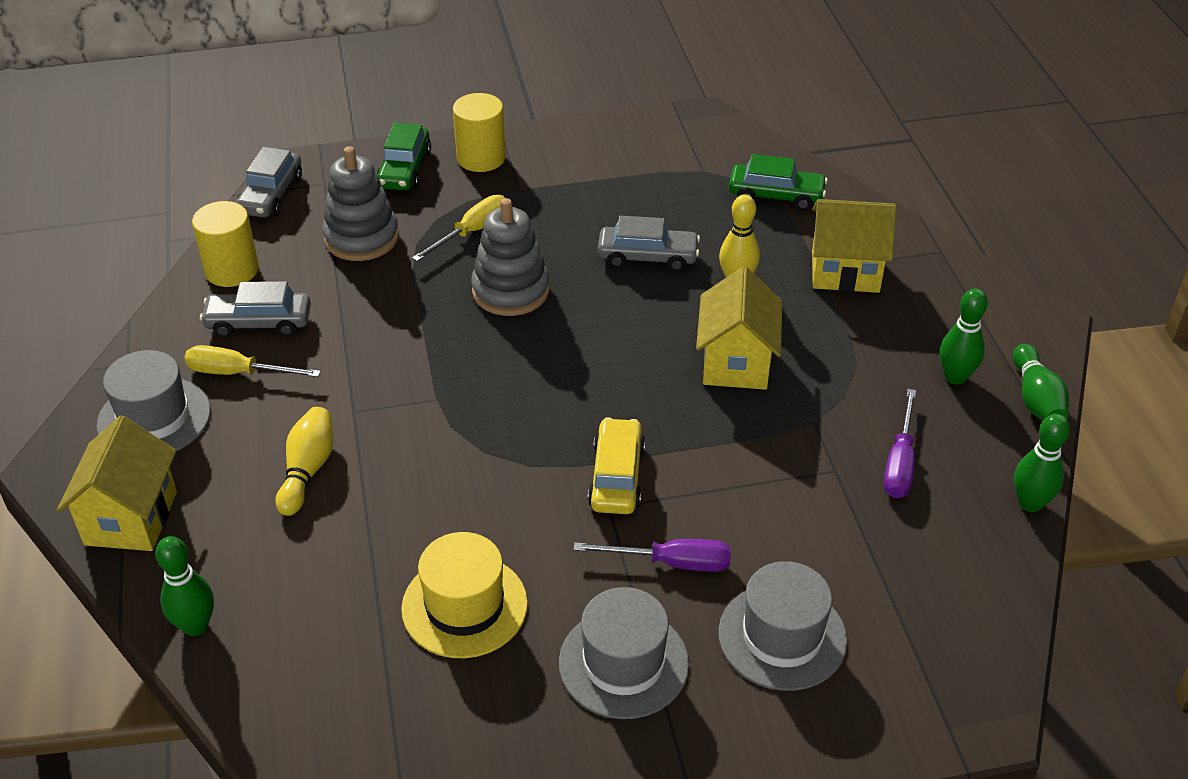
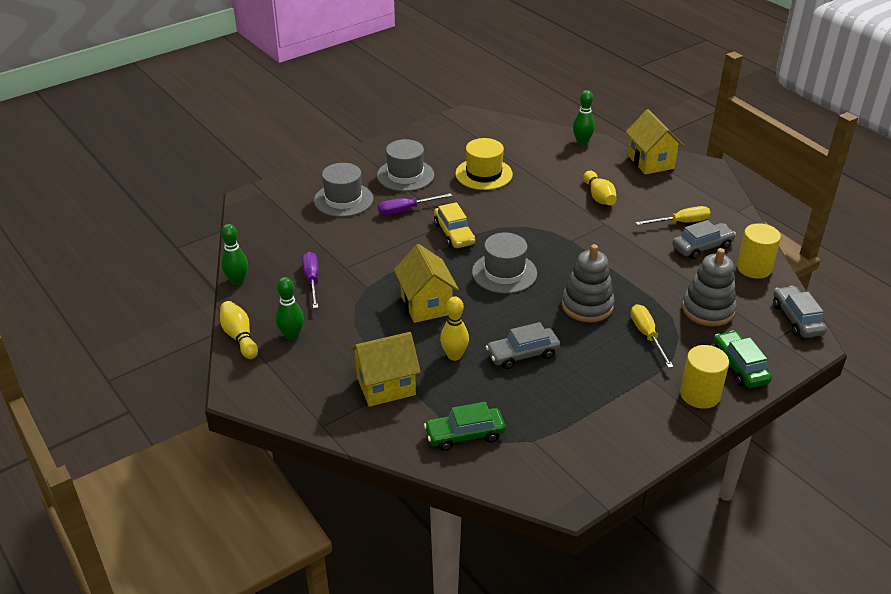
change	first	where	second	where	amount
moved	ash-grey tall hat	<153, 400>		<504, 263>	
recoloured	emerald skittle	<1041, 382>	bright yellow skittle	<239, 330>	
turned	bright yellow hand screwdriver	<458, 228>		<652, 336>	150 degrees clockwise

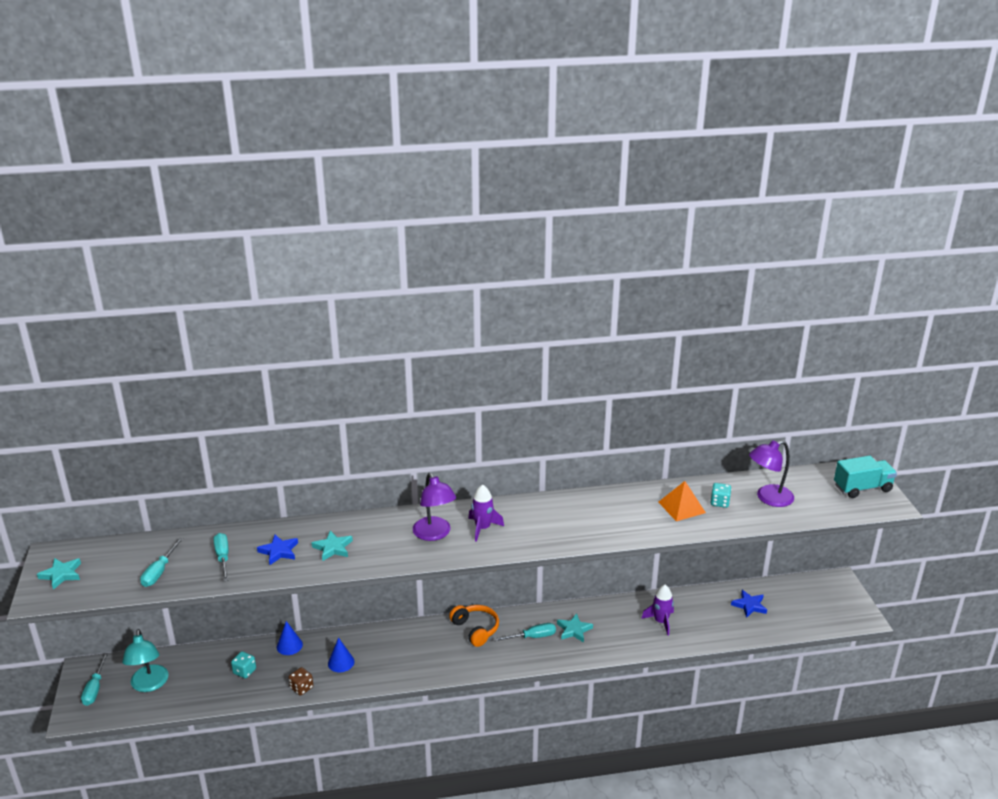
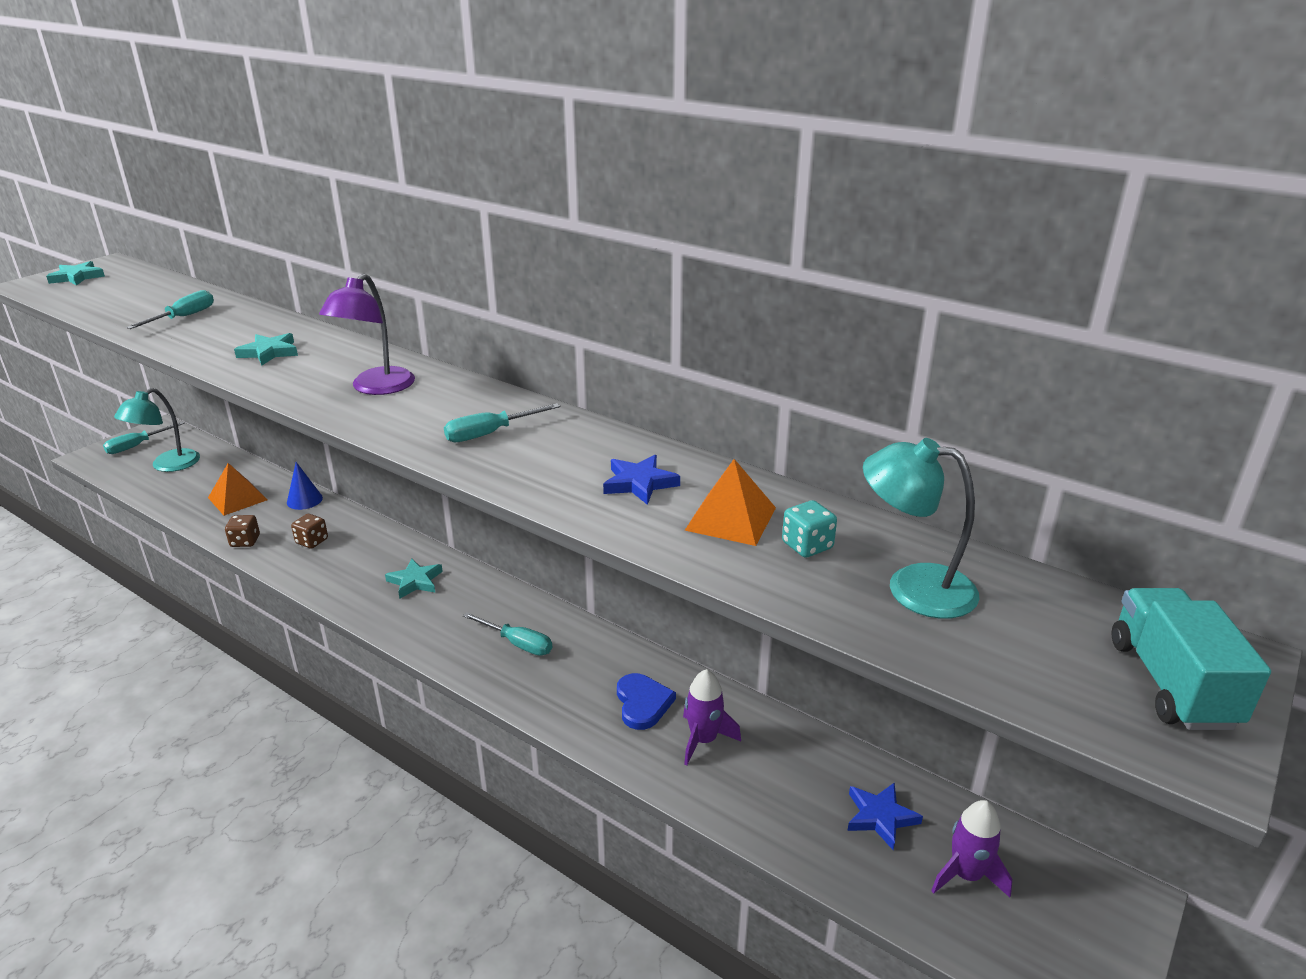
change	first	where	second	where	amount
removed	bright orange over-ear headphones	<474, 626>			
added			royal blue heart	<646, 701>	
moved	turquoise hand screwdriver	<161, 562>		<502, 422>	
moved	royal blue star shape	<277, 550>		<641, 480>	
moved	purple toy rocket	<486, 513>		<971, 848>	
moved	turquoise star shape	<575, 627>		<414, 578>	
replaced	turquoise game die	<243, 664>	bright orange solid pyramid	<237, 489>	
replaced	royal blue solid cone	<341, 654>	dark brown game die	<309, 531>	
recoloured	purple lamp	<771, 473>	turquoise lamp	<921, 528>	
turned	turquoise lorry	<865, 477>		<1191, 659>	120 degrees counterclockwise

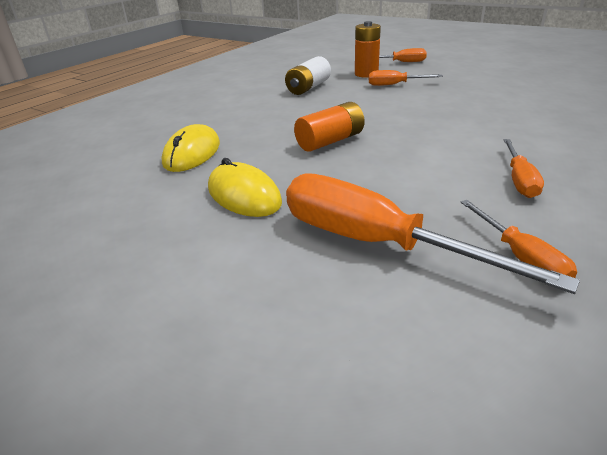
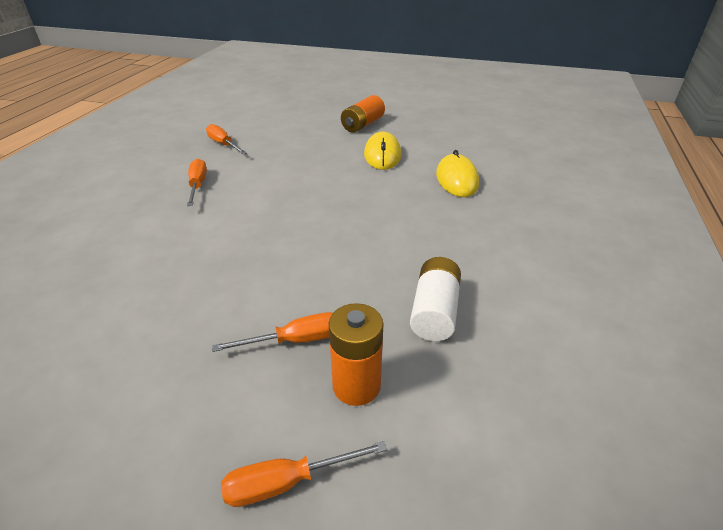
change	first	where	second	where	amount
removed	bright orange hand screwdriver	<433, 233>			
moved	bright orange AA battery	<329, 127>		<363, 114>	
turned	bright yellow computer mouse	<245, 187>		<382, 151>	60 degrees clockwise

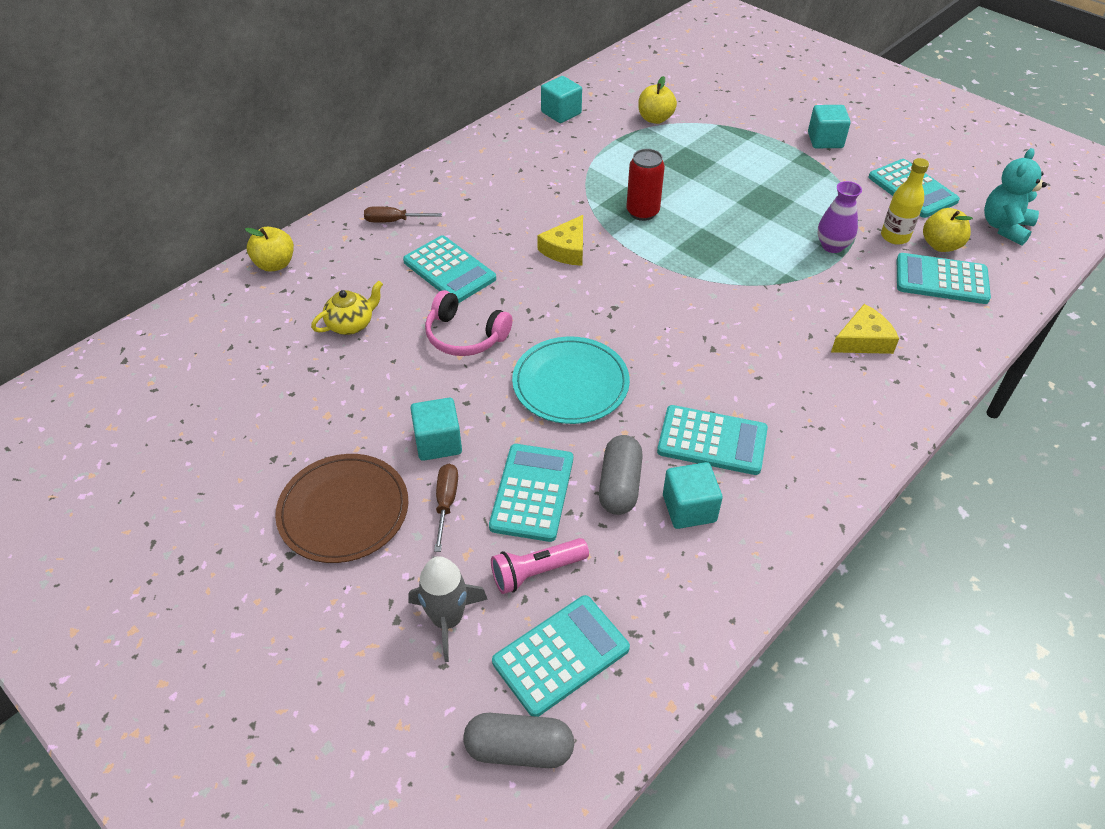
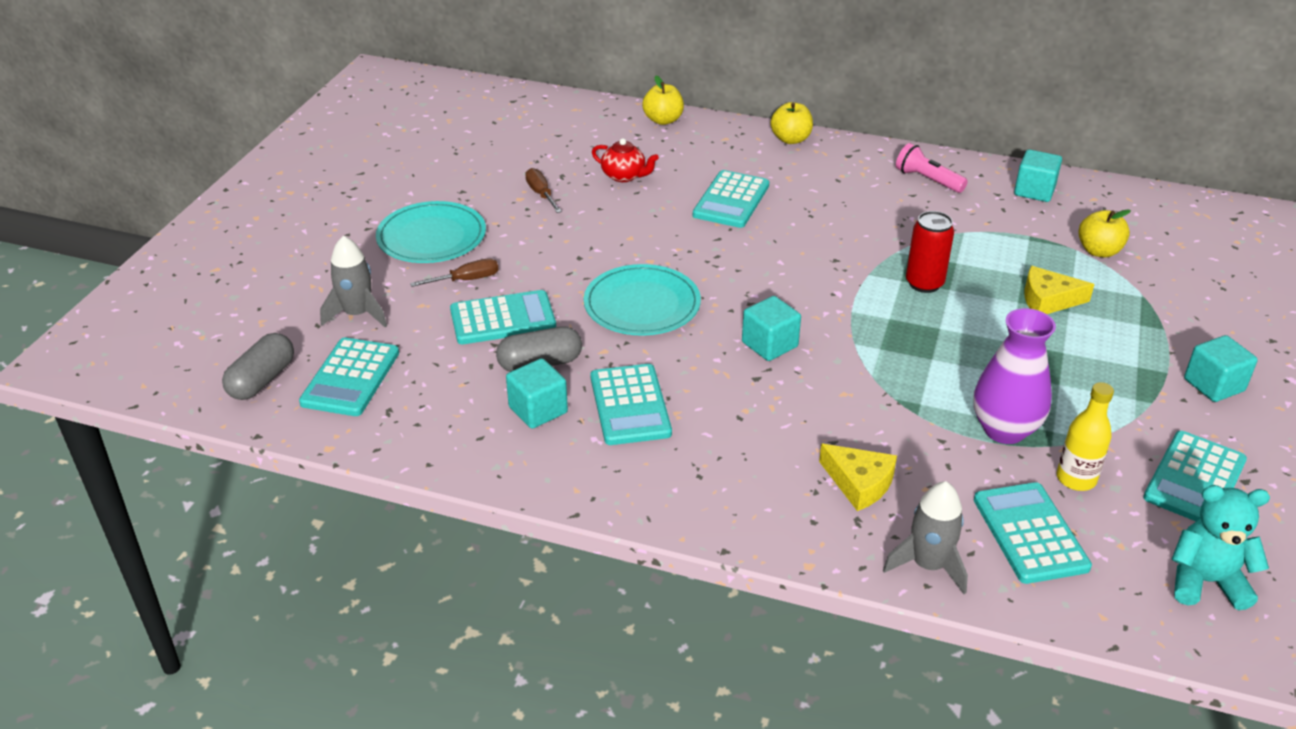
change	first	where	second	where	amount
removed	rose-pink over-ear headphones	<469, 323>			
added			ash-grey toy rocket	<925, 537>	
moved	dark brown hand screwdriver	<403, 214>		<543, 190>	
moved	turquoise block	<436, 429>		<771, 328>	
moved	rose-pink flashlight	<540, 566>		<932, 168>	
moved	bright yellow cheese wedge	<560, 240>		<1059, 290>	
moved	bright yellow toy apple	<948, 230>		<791, 123>	
recoloured	dark brown dinner plate	<341, 508>	turquoise dinner plate	<431, 232>	
recoloured	bright yellow tea pot	<347, 308>	crimson tea pot	<625, 160>	
turned	ash-grey pill	<519, 740>		<258, 366>	45 degrees clockwise
turned	turquoise calculator	<561, 656>		<349, 376>	75 degrees clockwise
resized	purple flower vase	<840, 217>		<1015, 376>	x1.50

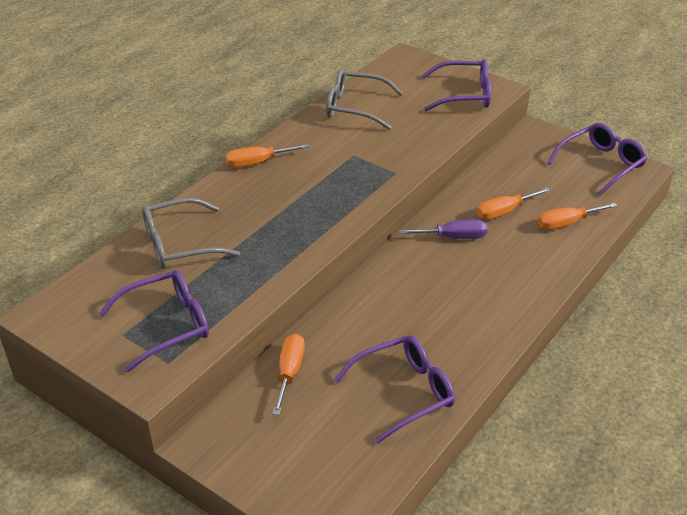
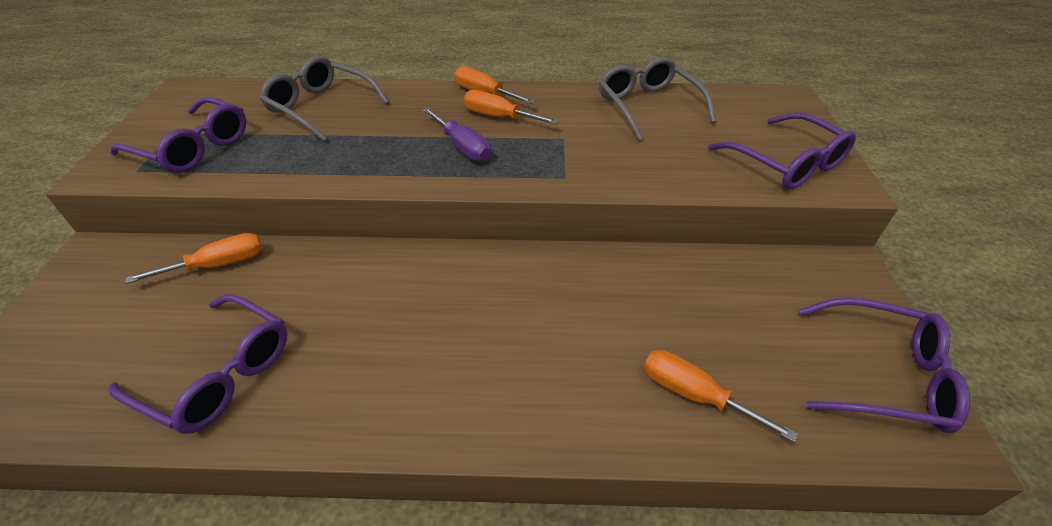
change	first	where	second	where	amount
moved	purple hand screwdriver	<443, 229>		<457, 135>	
moved	bright orange hand screwdriver	<514, 204>		<511, 107>	

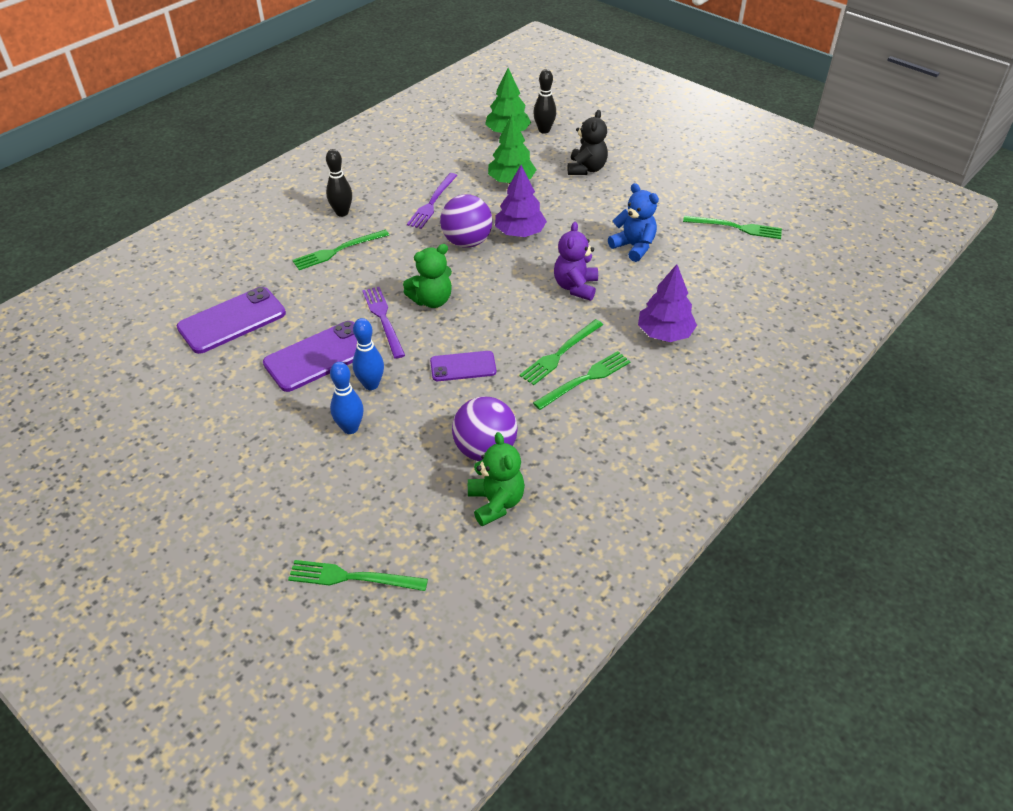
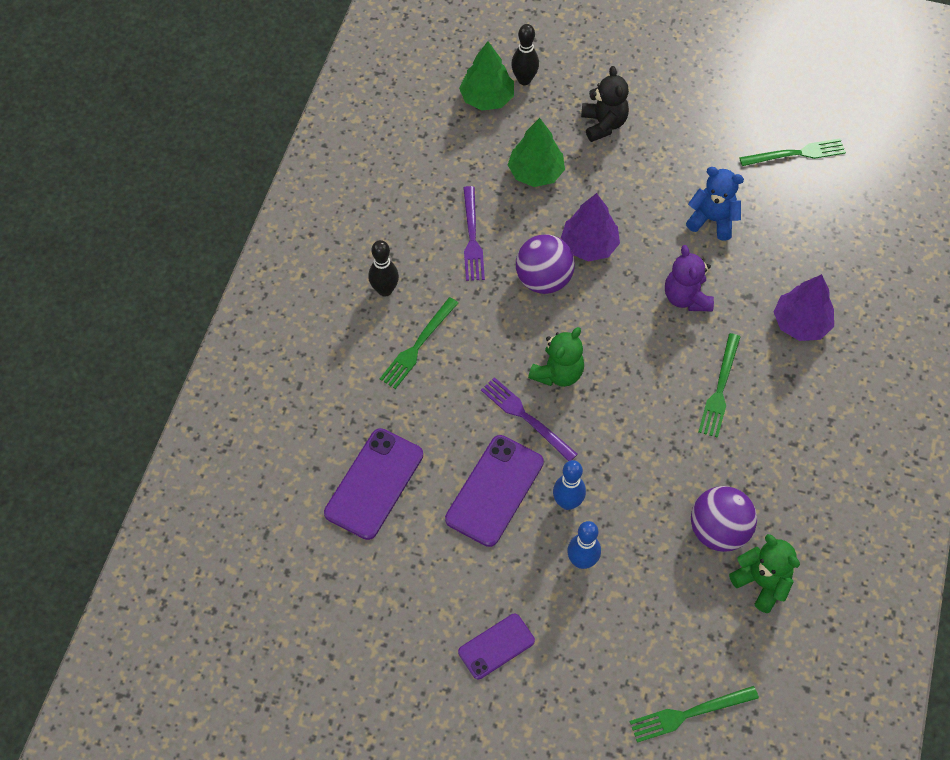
change	first	where	second	where	amount
removed	emerald table fork	<582, 380>			
moved	purple phone	<463, 366>		<496, 646>	

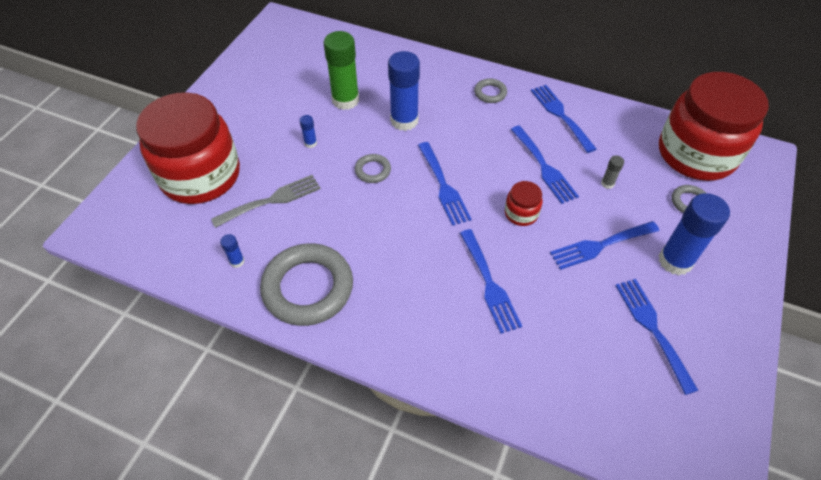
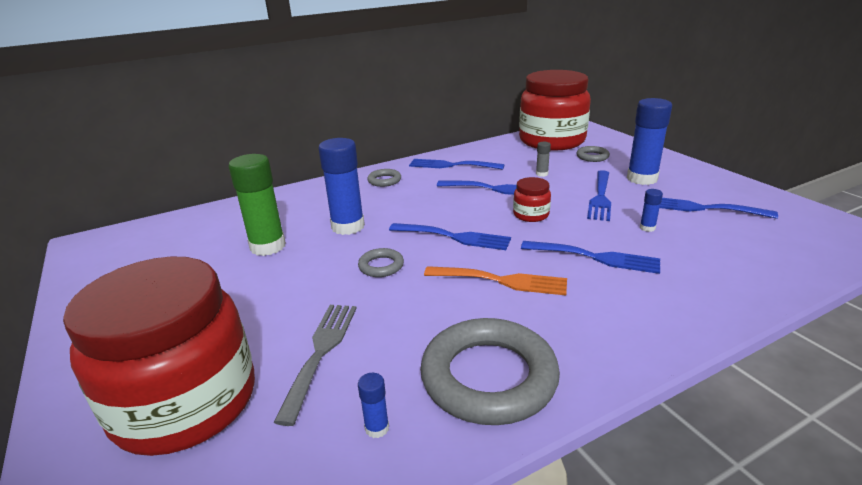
change	first	where	second	where	amount
added			bright orange table fork	<495, 280>	
moved	royal blue glue stick	<308, 131>		<651, 210>	

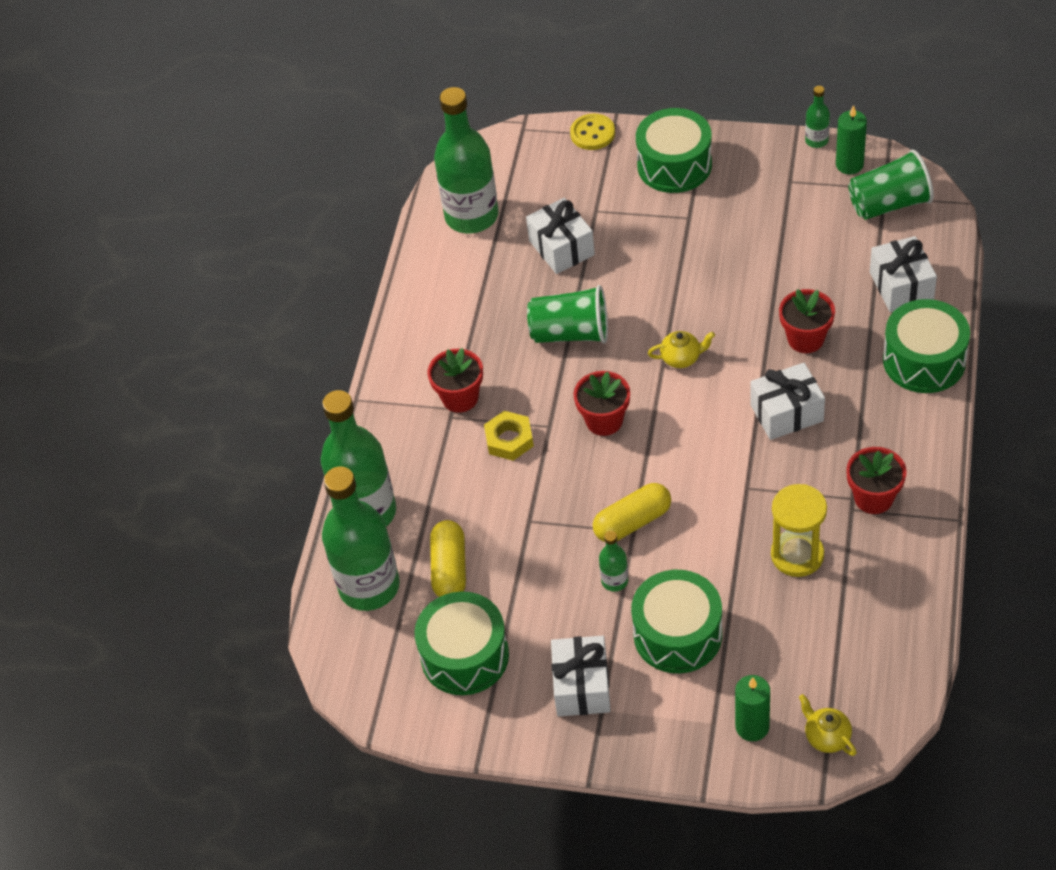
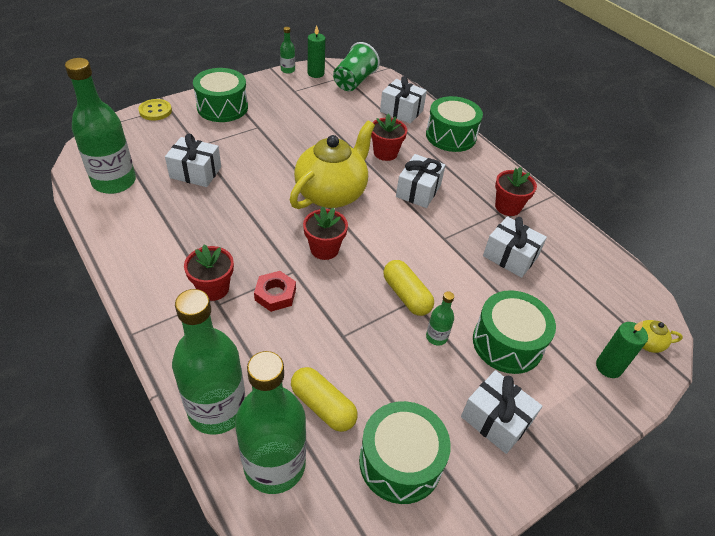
change	first	where	second	where	amount
removed	emerald tumbler	<567, 314>			
replaced	bright yellow sandglass	<799, 530>	white present	<515, 247>	
recoloured	bright yellow nut	<509, 436>	crimson nut	<275, 291>	
turned	bright yellow pill	<632, 512>		<408, 288>	45 degrees counterclockwise
resized	bright yellow tea pot	<681, 349>		<332, 165>	x2.50

